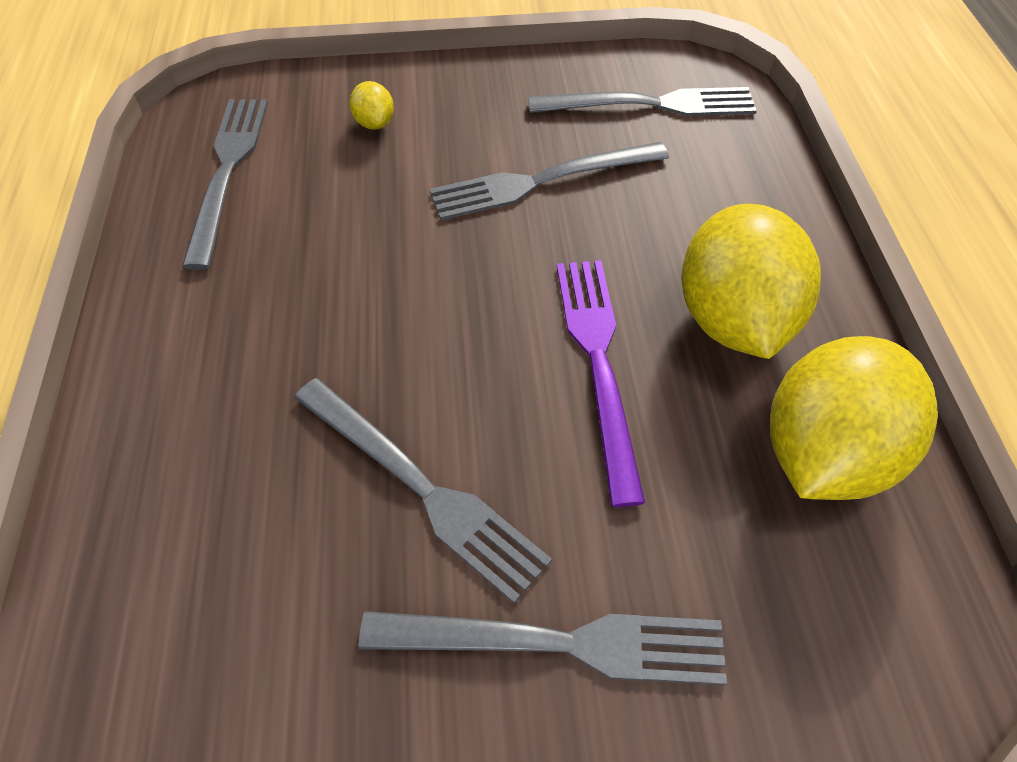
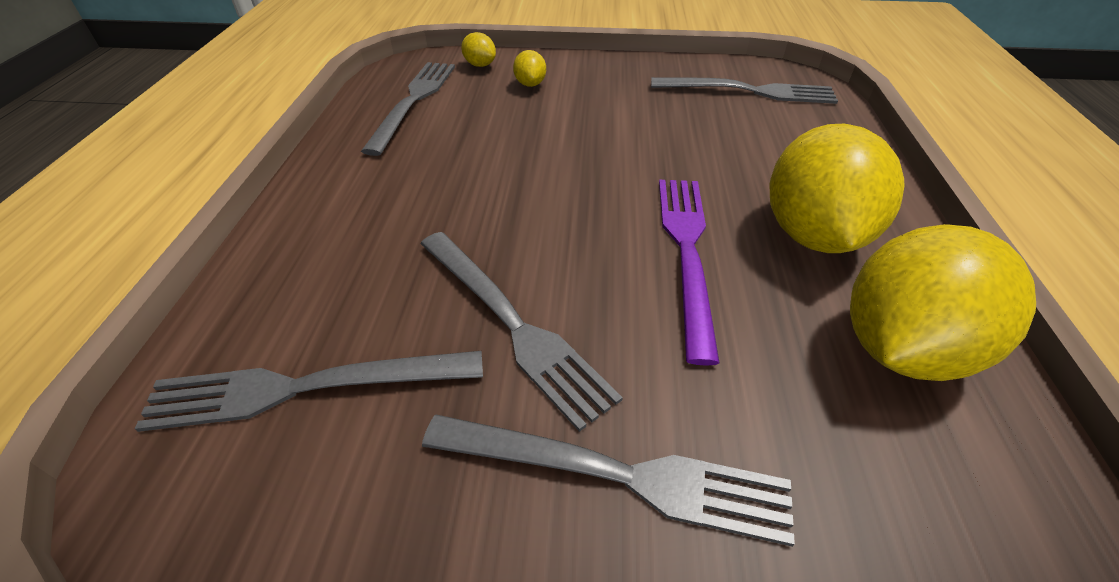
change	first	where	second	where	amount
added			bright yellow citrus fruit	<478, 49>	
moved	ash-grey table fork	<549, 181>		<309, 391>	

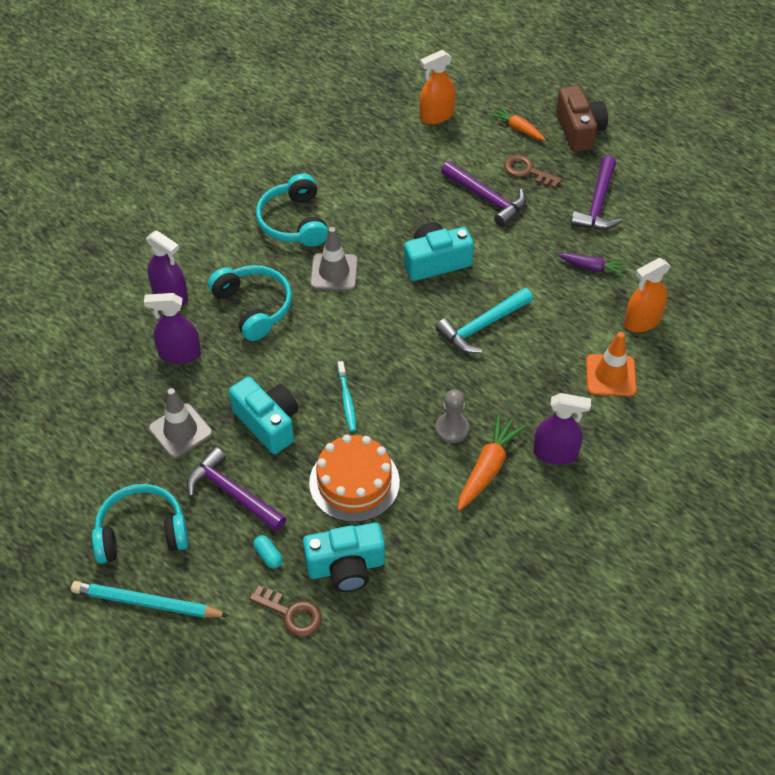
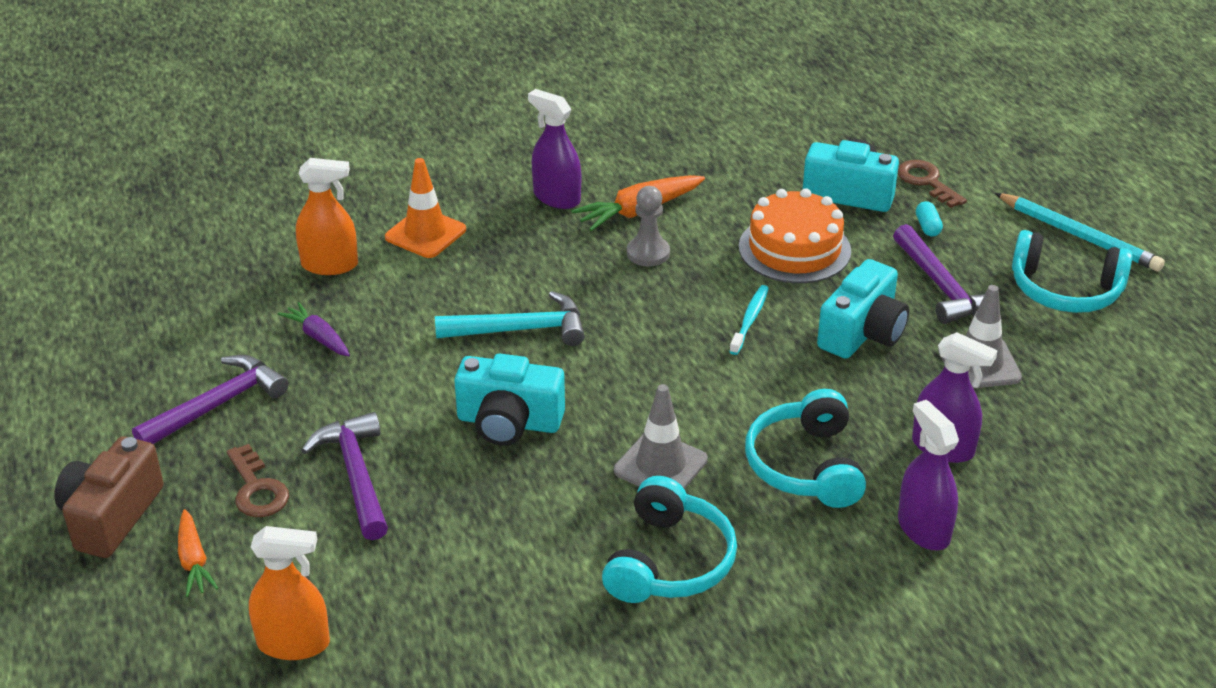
change	first	where	second	where	amount
turned	turquoise compact camera	<263, 415>		<863, 309>	135 degrees counterclockwise

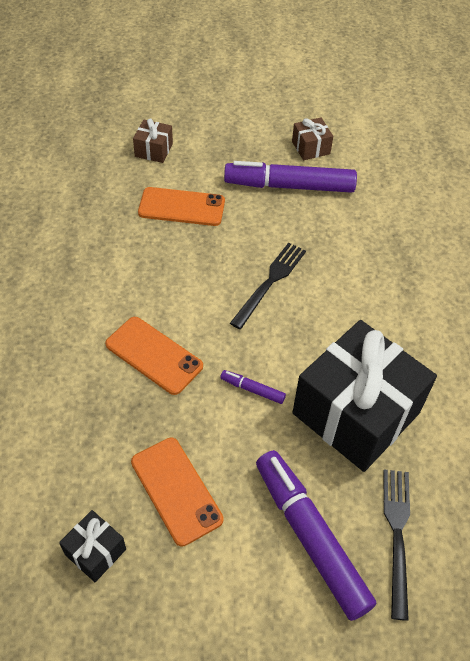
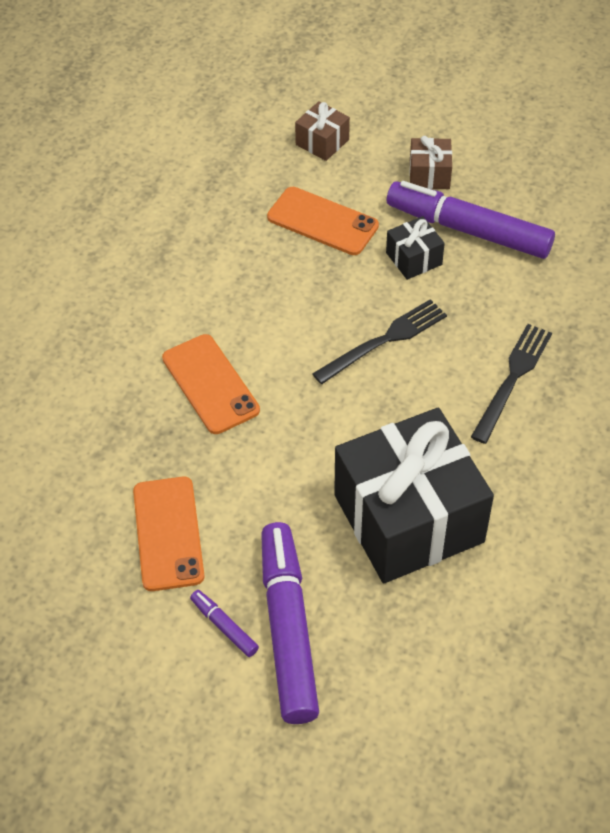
change	first	where	second	where	amount
moved	ebony present	<92, 546>		<415, 248>	
moved	purple marker pen	<253, 387>		<224, 623>	
moved	dark brown present	<312, 138>		<430, 162>	
moved	ebony table fork	<396, 545>		<511, 384>	

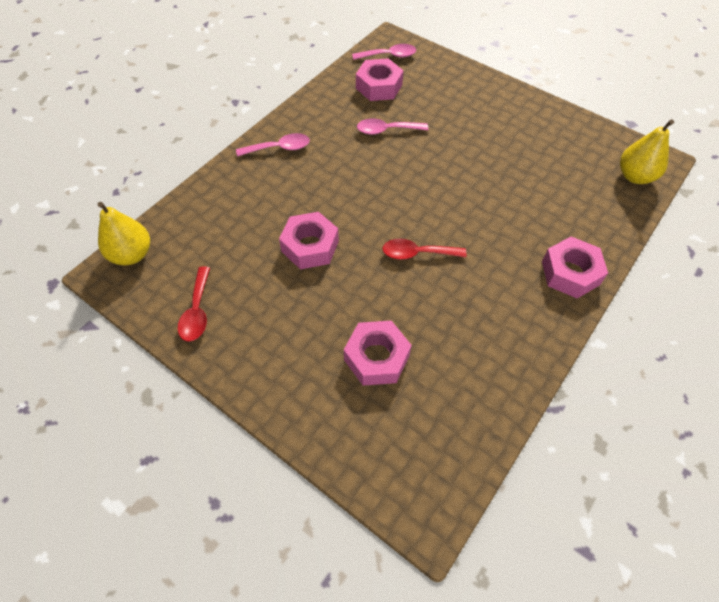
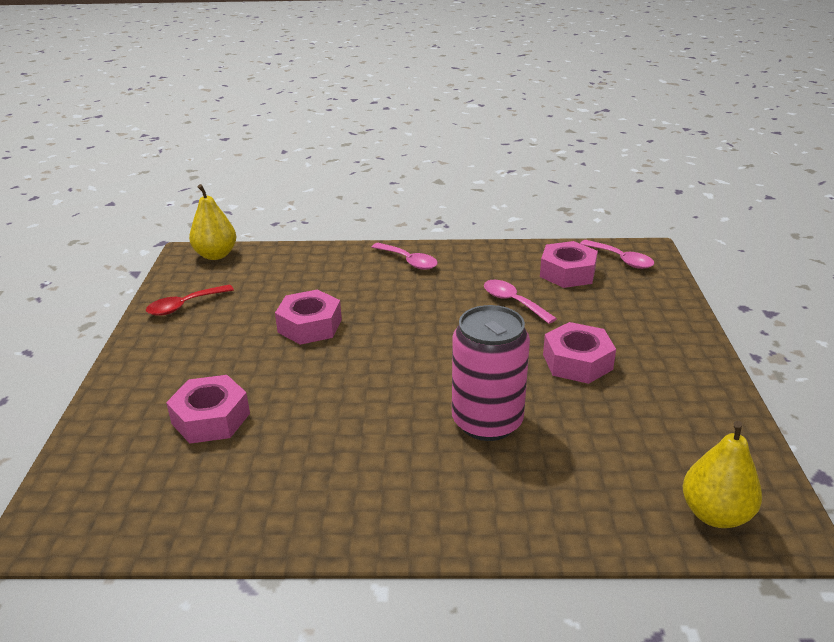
change	first	where	second	where	amount
removed	crimson spoon	<424, 249>			
added			rose-pink soda can	<491, 373>	
moved	rose-pink nut	<575, 268>		<579, 353>	

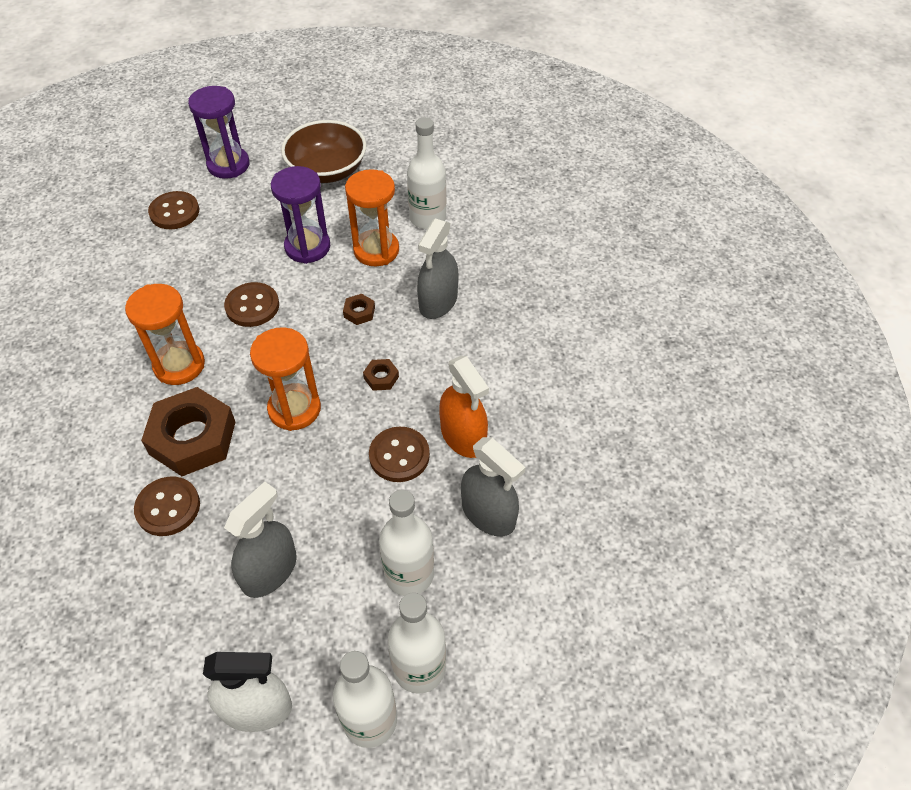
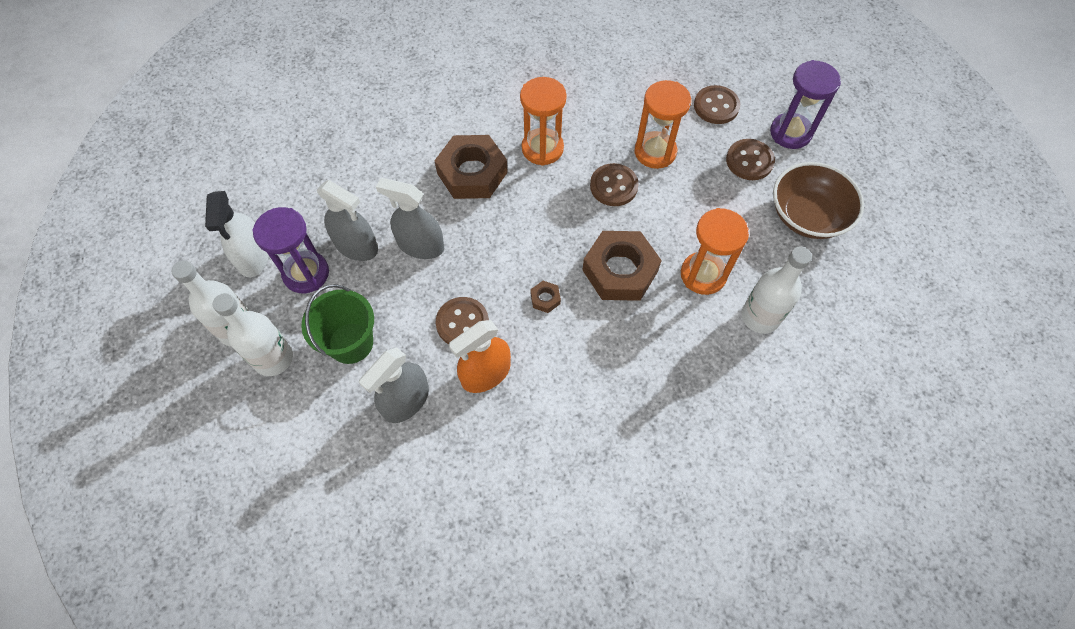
change	first	where	second	where	amount
moved	dark brown sewing button	<167, 506>		<750, 159>	
moved	bright orange sandglass	<285, 379>		<662, 124>	
moved	purple sandglass	<300, 215>		<290, 250>	
moved	ash-grey sprayer	<437, 268>		<410, 218>	
replaced	white flask	<406, 543>	emerald bucket	<337, 324>	
resized	dark brown nut	<359, 309>		<622, 266>	x2.40

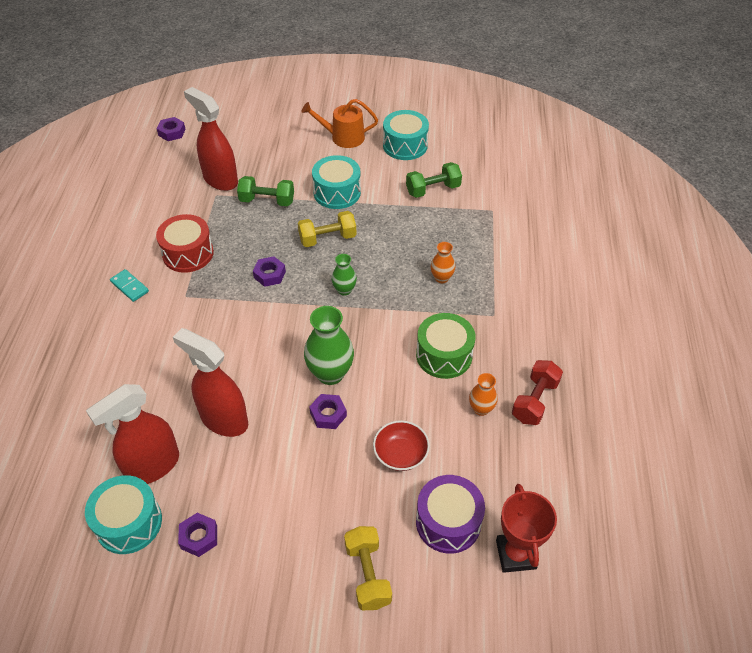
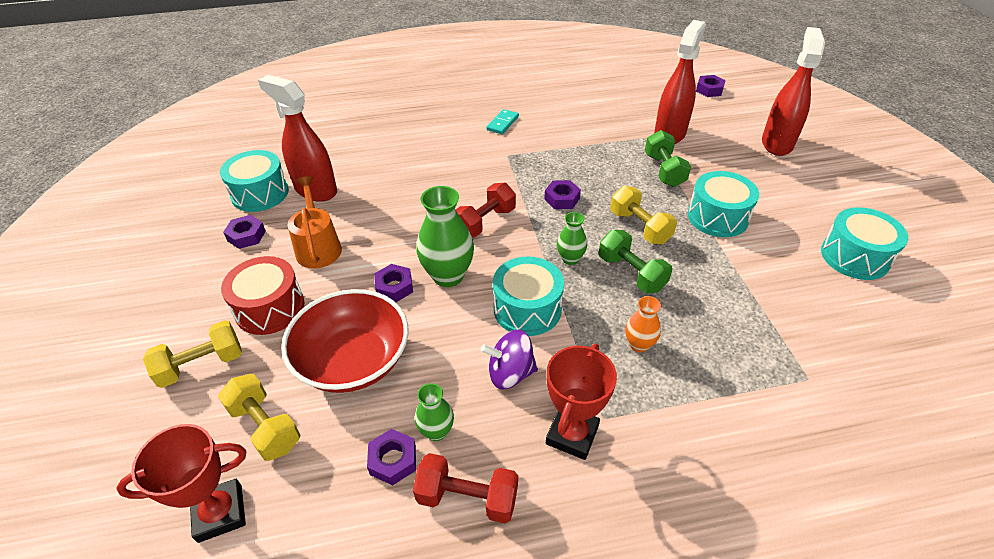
change	first	where	second	where	amount
added			purple nut	<391, 457>	
added			crimson free weight	<485, 210>	
added			turquoise snare drum	<528, 296>	
added			crimson award cup	<581, 402>	
moved	crimson snare drum	<185, 243>		<262, 295>	
moved	crimson sprayer	<210, 382>		<793, 91>	
moved	bright orange sprinkling can	<339, 123>		<315, 222>	
moved	emerald free weight	<434, 180>		<635, 261>	
replaced	emerald snare drum	<446, 346>	purple toy top	<509, 359>	
replaced	purple snare drum	<450, 514>	bright yellow free weight	<259, 417>	
recoloured	bright orange flower vase	<483, 394>	emerald flower vase	<434, 412>	
resized	crimson deep dish	<401, 445>		<345, 341>	x1.80

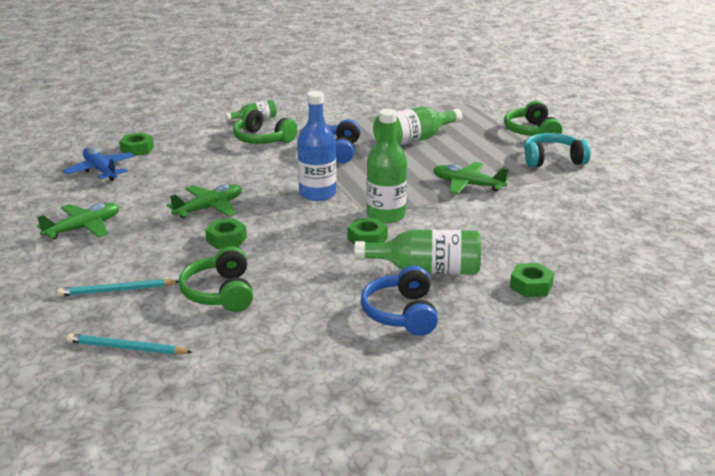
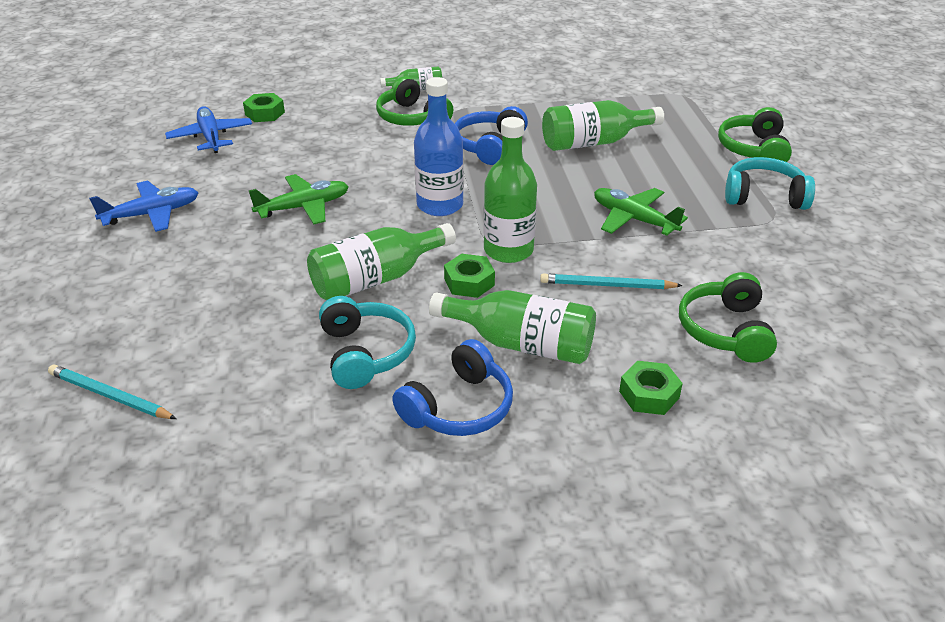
change	first	where	second	where	amount
removed	emerald nut	<226, 233>			
added			emerald flask	<381, 261>	
added			turquoise over-ear headphones	<367, 342>	
moved	turquoise pencil	<118, 288>		<611, 281>	
moved	emerald over-ear headphones	<216, 279>		<728, 317>	
recoloured	emerald toy plane	<78, 221>	royal blue toy plane	<144, 206>	
turned	royal blue over-ear headphones	<399, 300>		<452, 387>	150 degrees counterclockwise

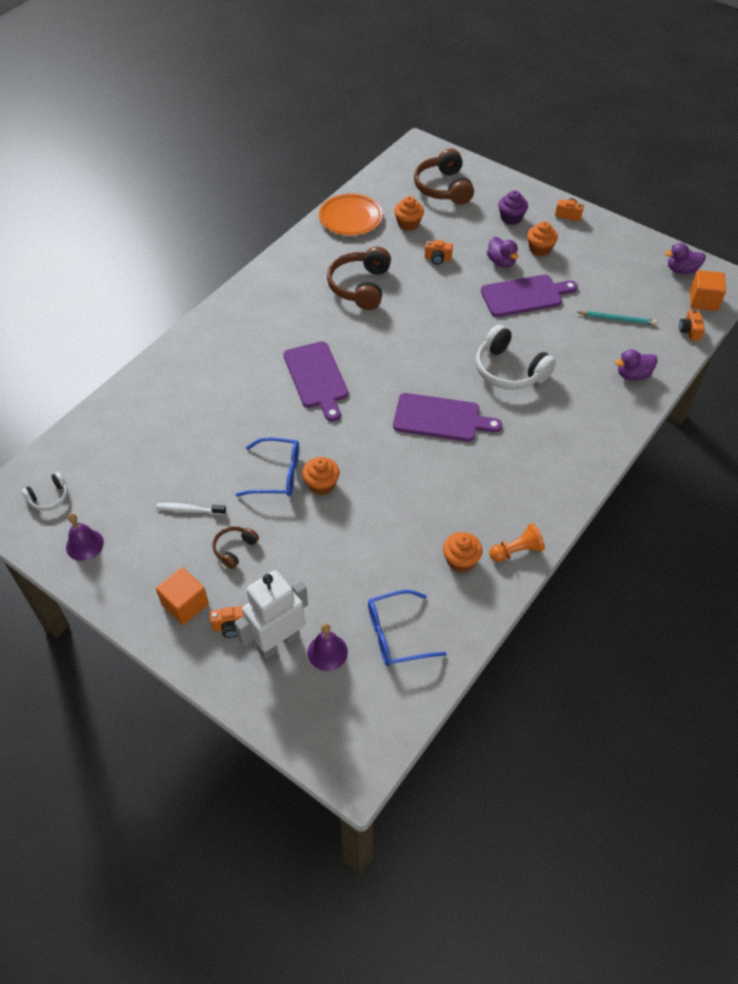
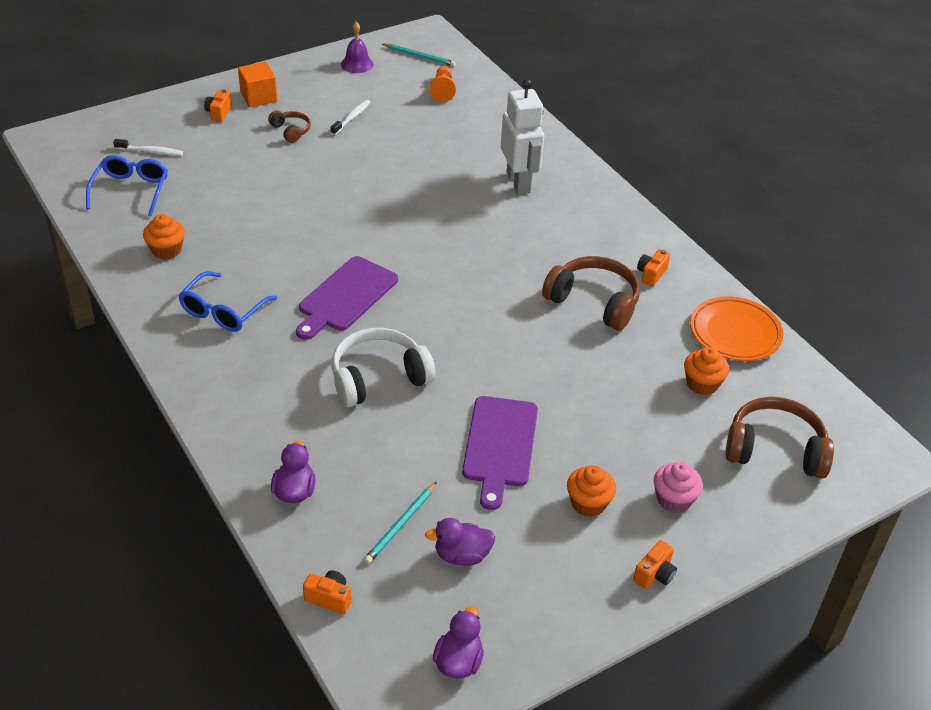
change	first	where	second	where	amount
removed	purple bread board	<316, 381>			
removed	bright orange muffin	<321, 476>			
removed	bright orange block	<708, 290>			
moved	white robot figure	<271, 614>		<522, 137>	
moved	royal blue glasses	<267, 467>		<227, 301>	
moved	bright orange compact camera	<439, 252>		<653, 267>	
moved	purple toy duck	<502, 252>		<460, 542>	
moved	bright orange game pawn	<517, 542>		<442, 84>	
replaced	white over-ear headphones	<44, 491>	turquoise pencil	<419, 55>	
replaced	purple school bell	<328, 647>	white tooth brush	<148, 147>	
recoloured	purple muffin	<513, 207>	rose-pink muffin	<678, 487>	

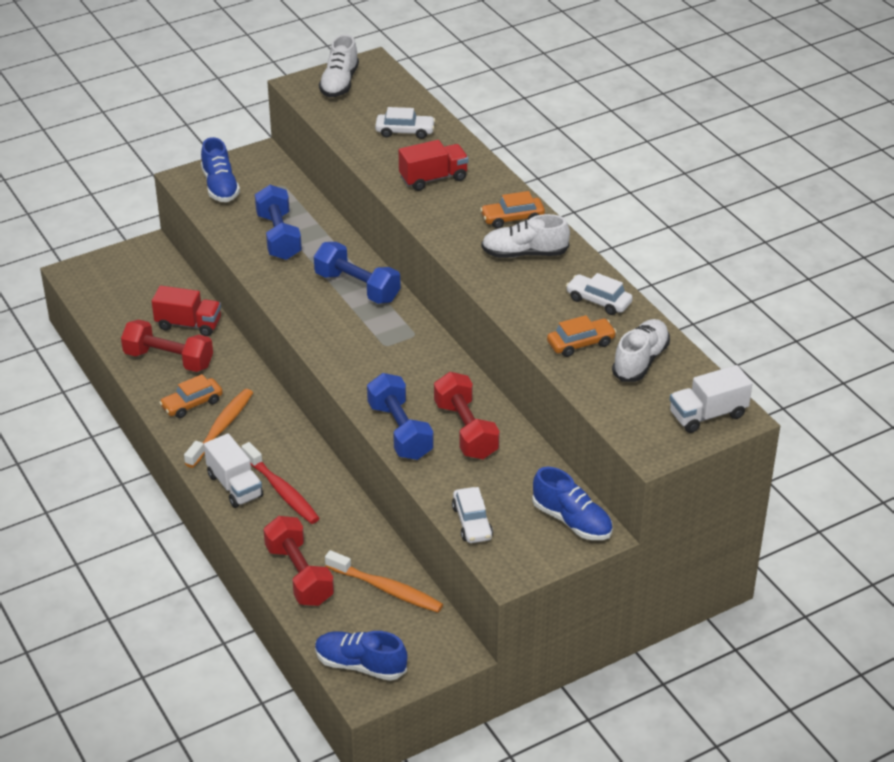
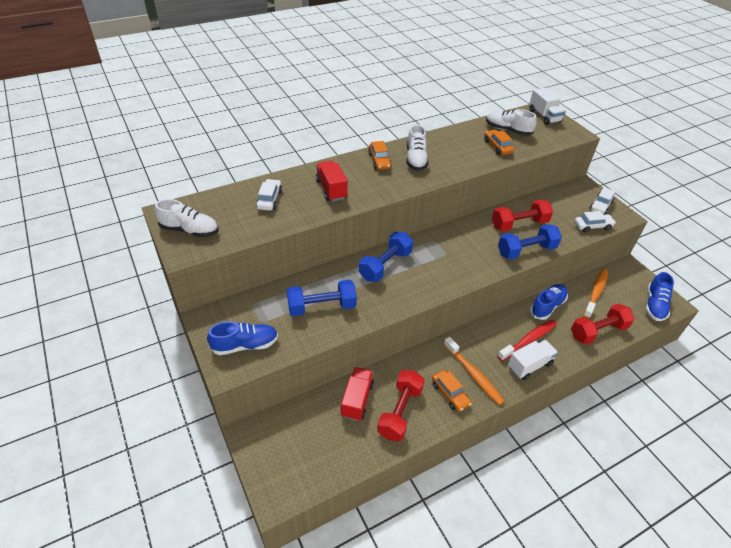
change	first	where	second	where	amount
moved	royal blue sneaker	<572, 503>		<549, 302>	
moved	white car	<599, 294>		<602, 201>	
turned	bright orange tooth brush	<218, 428>		<474, 371>	150 degrees counterclockwise

